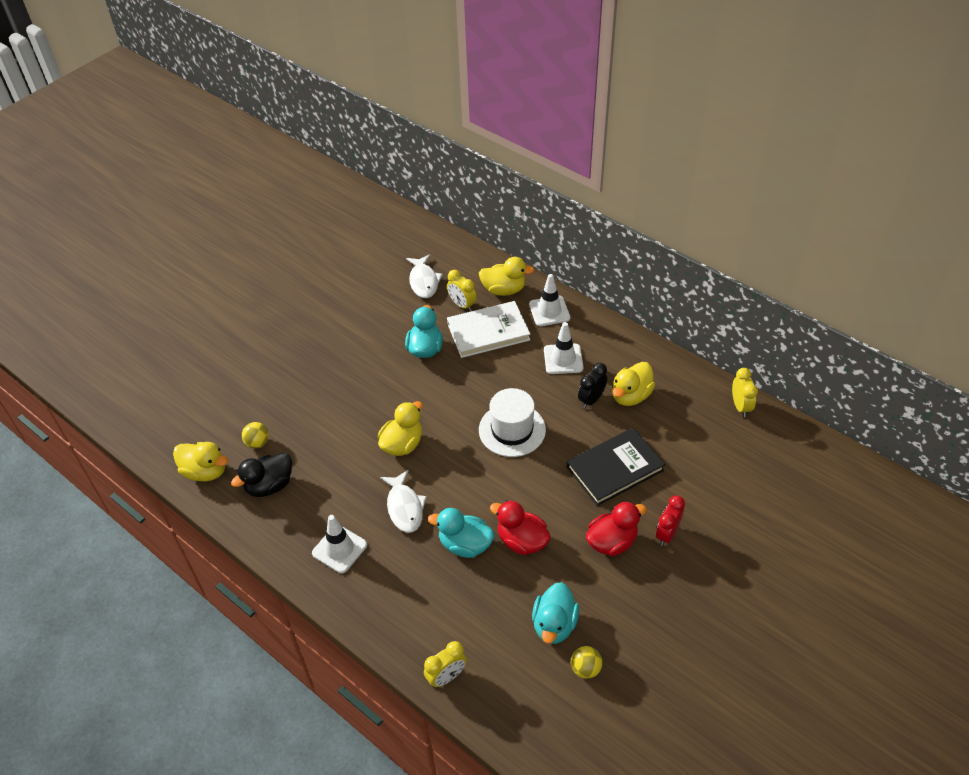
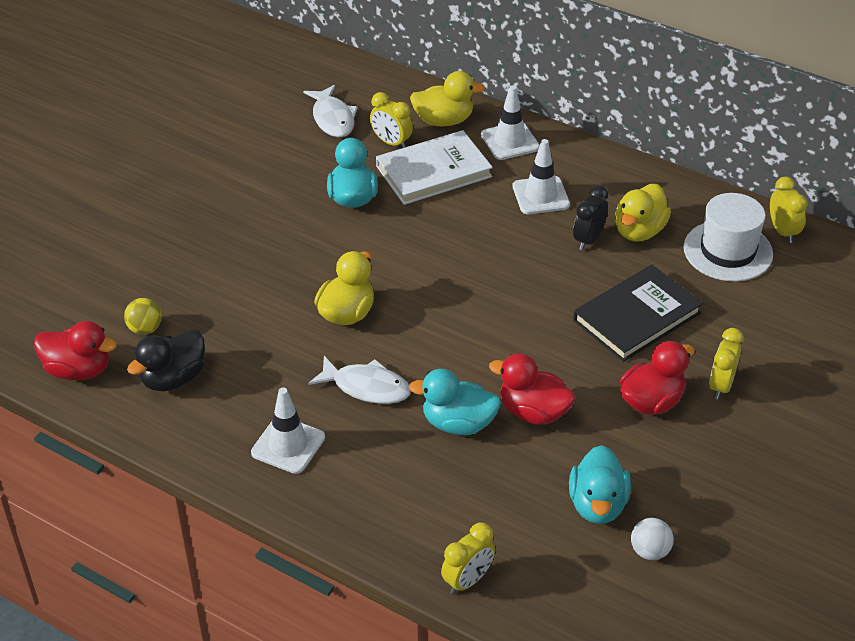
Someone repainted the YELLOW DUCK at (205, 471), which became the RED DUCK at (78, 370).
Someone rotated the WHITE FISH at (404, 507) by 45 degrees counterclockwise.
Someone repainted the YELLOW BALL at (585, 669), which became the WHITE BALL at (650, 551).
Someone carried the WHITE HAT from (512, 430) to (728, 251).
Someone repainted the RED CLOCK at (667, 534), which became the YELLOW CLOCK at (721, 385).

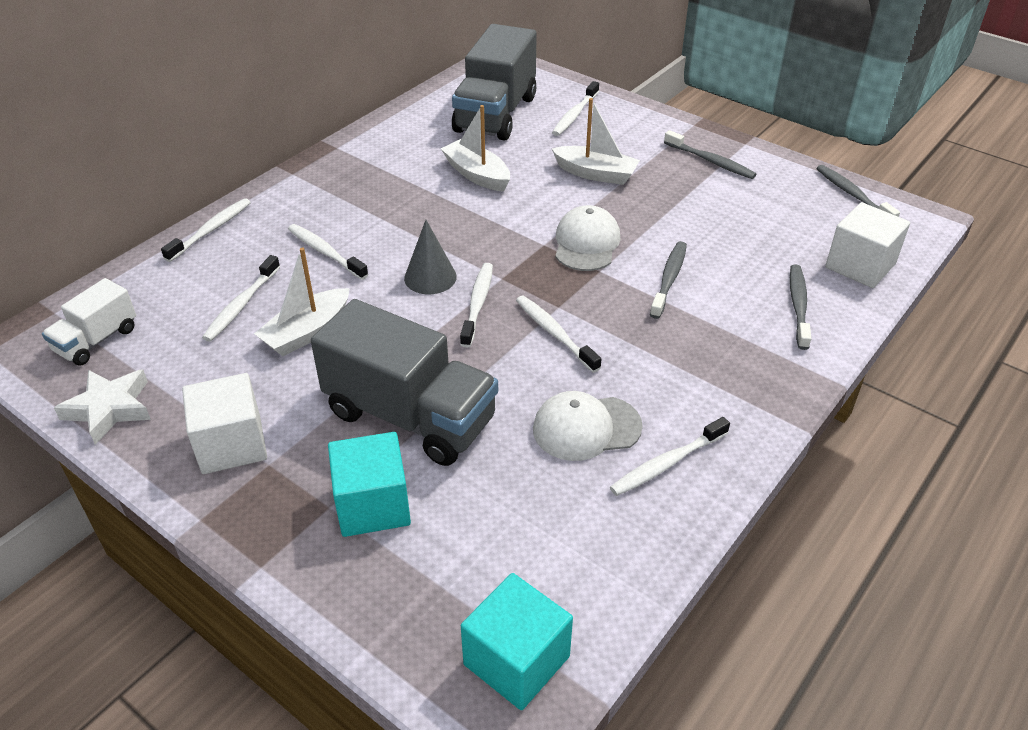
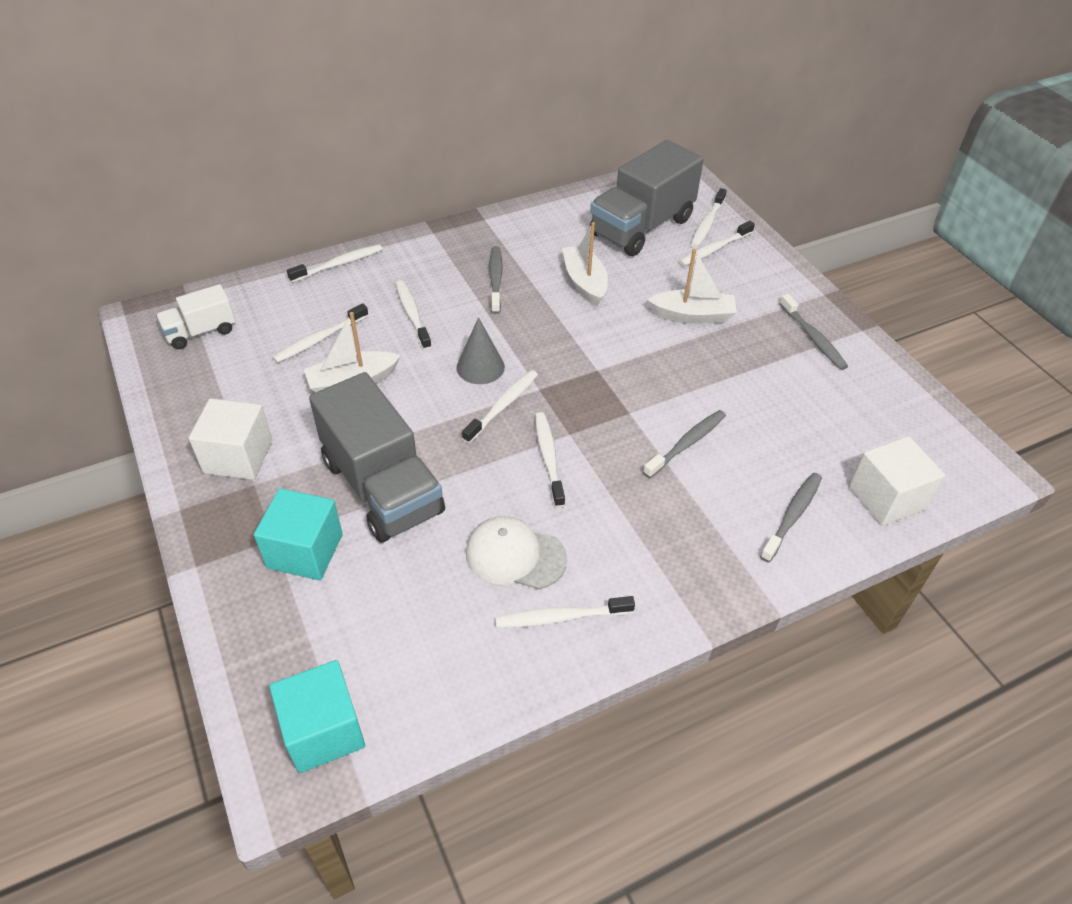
Someone carried the GREY TOOTHBRUSH from (852, 195) to (495, 279).
Someone rotated the WHITE BOAT at (596, 174) by 45 degrees counterclockwise.
Someone put down the WHITE TOOTHBRUSH at (707, 224).
Someone took away the WHITE STAR at (109, 408).
Someone took away the WHITE CAP at (586, 243).

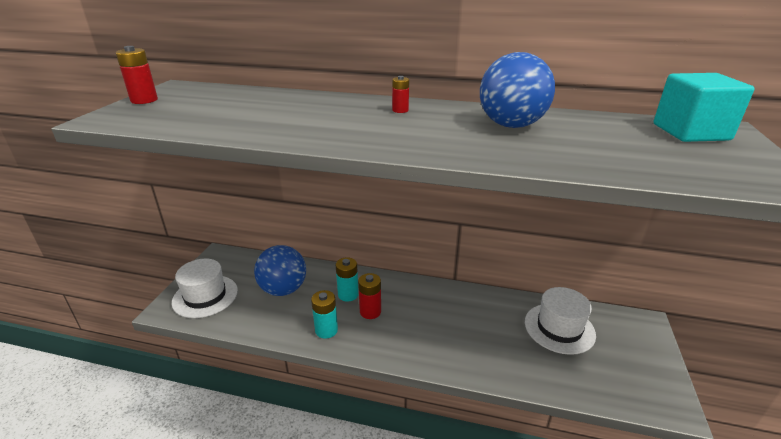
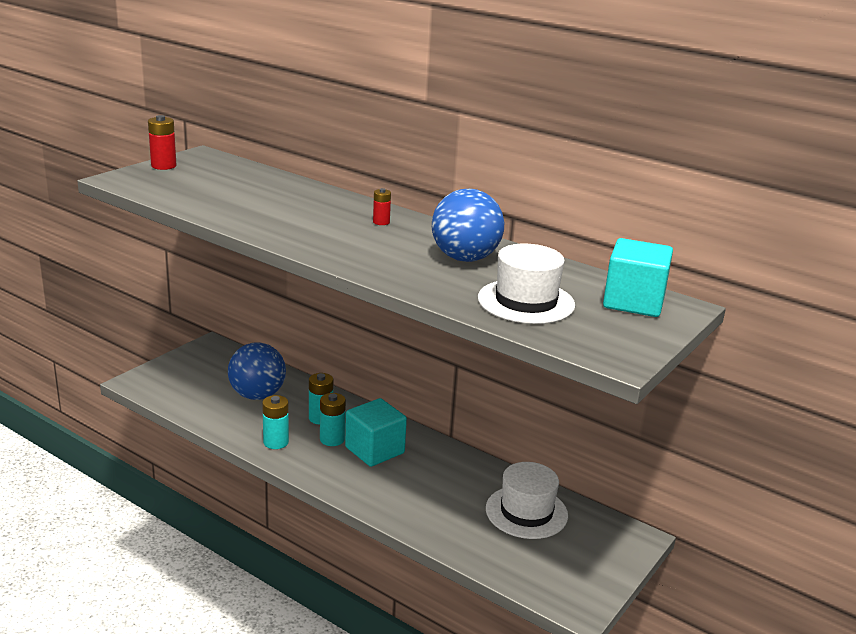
Someone repainted the RED BATTERY at (370, 311), which became the TURQUOISE BATTERY at (332, 439).
Someone put down the TURQUOISE CUBE at (374, 450).
Someone carried the WHITE HAT from (205, 296) to (526, 301).

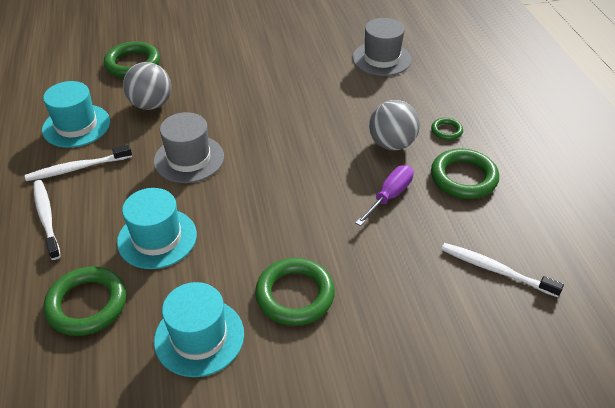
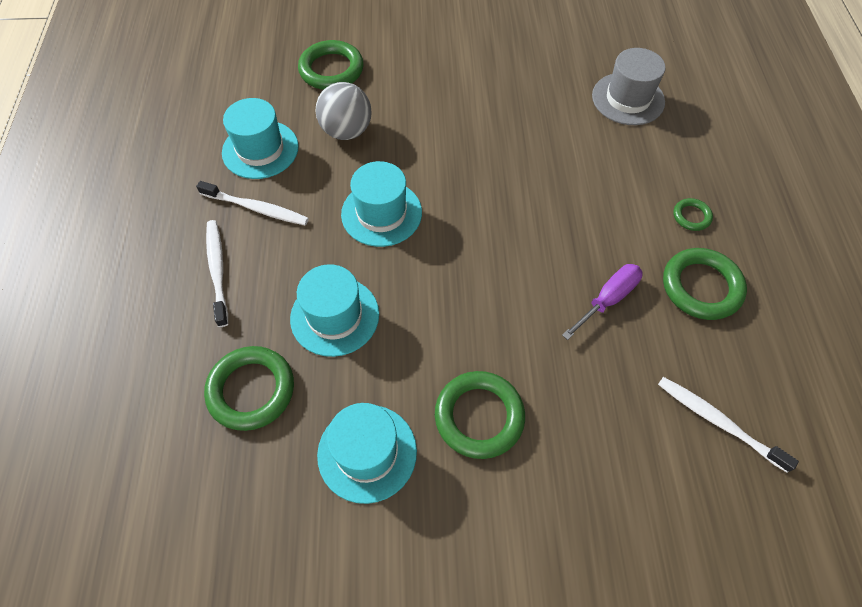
Someone rotated the WHITE TOOTHBRUSH at (77, 168) by 150 degrees counterclockwise.
Someone repainted the GREY HAT at (189, 159), which became the TURQUOISE HAT at (381, 213).
Someone took away the GREY BALL at (391, 144).

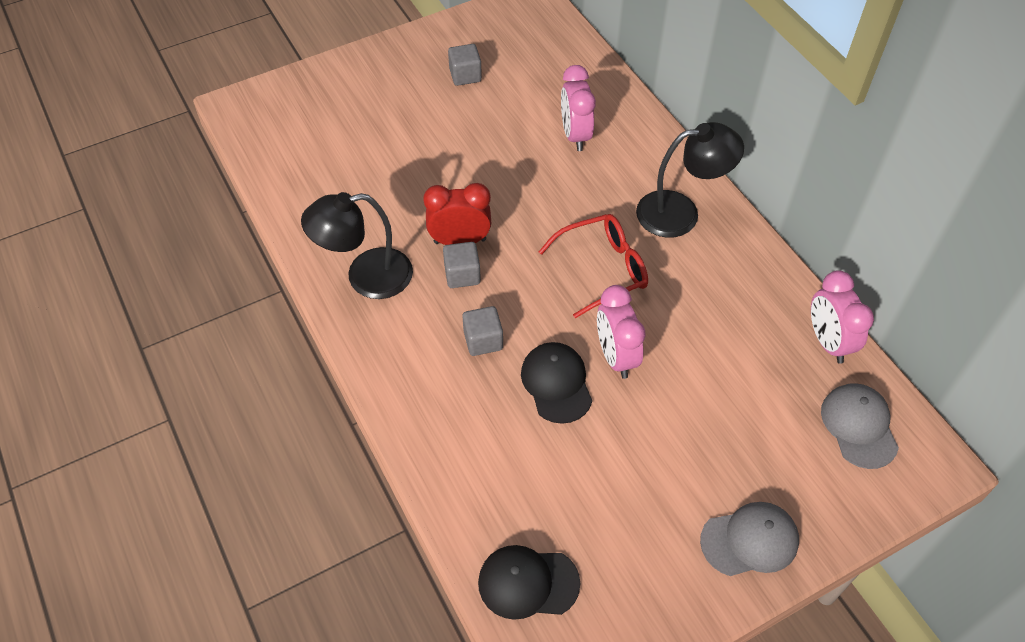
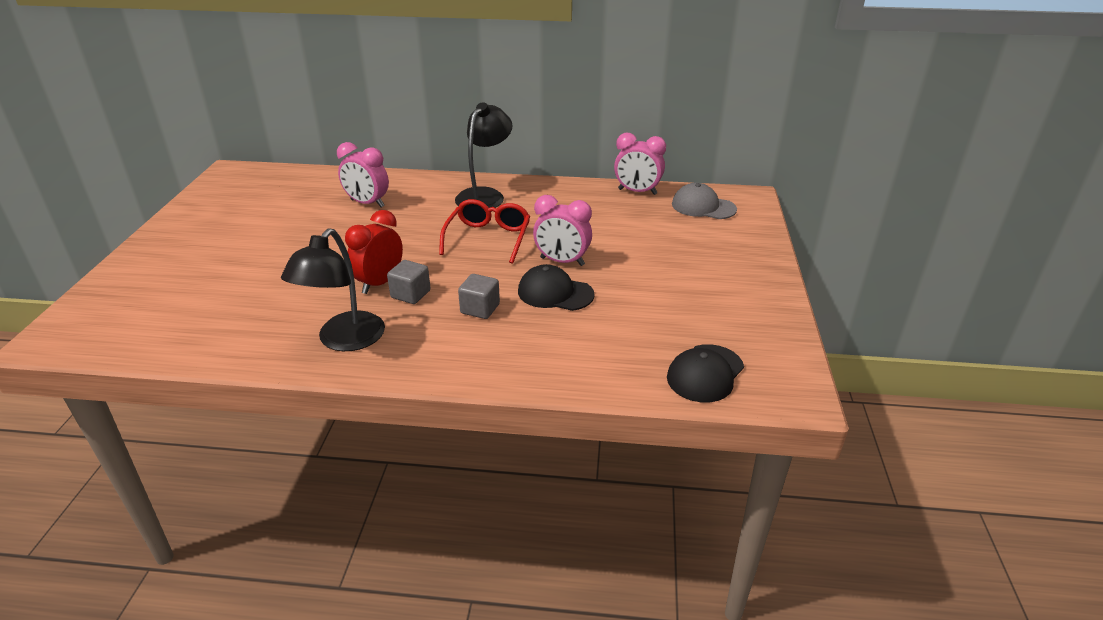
Someone took away the GREY CUBE at (465, 75).
Someone took away the GREY CAP at (750, 540).

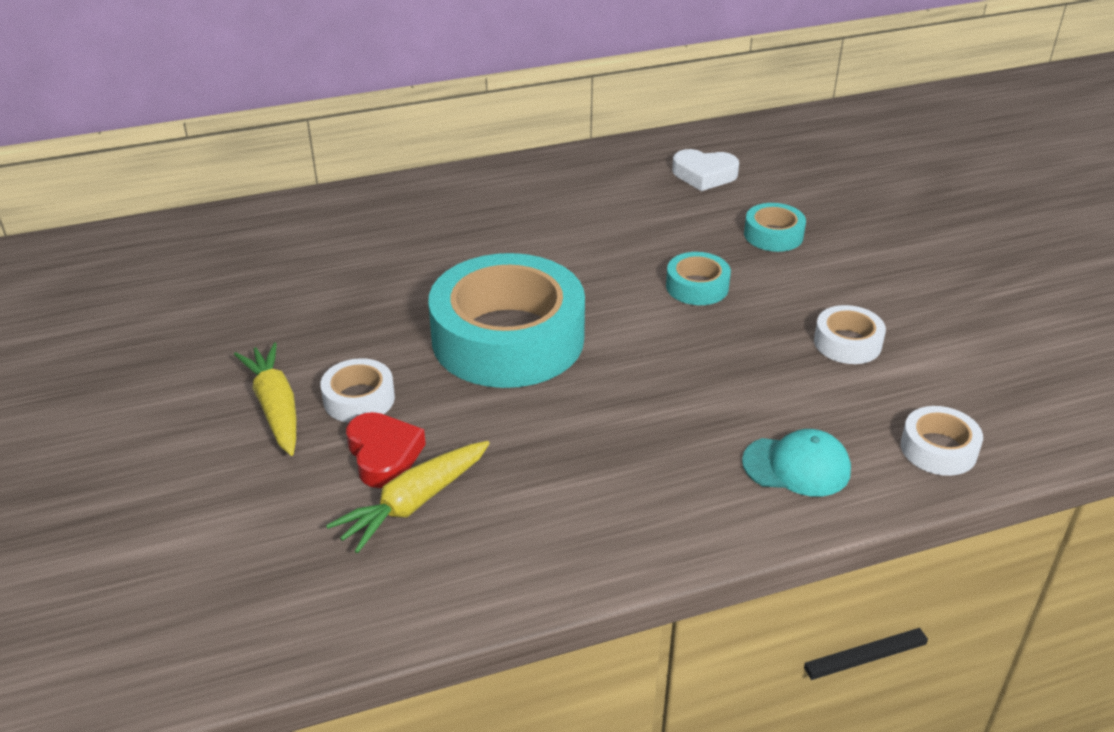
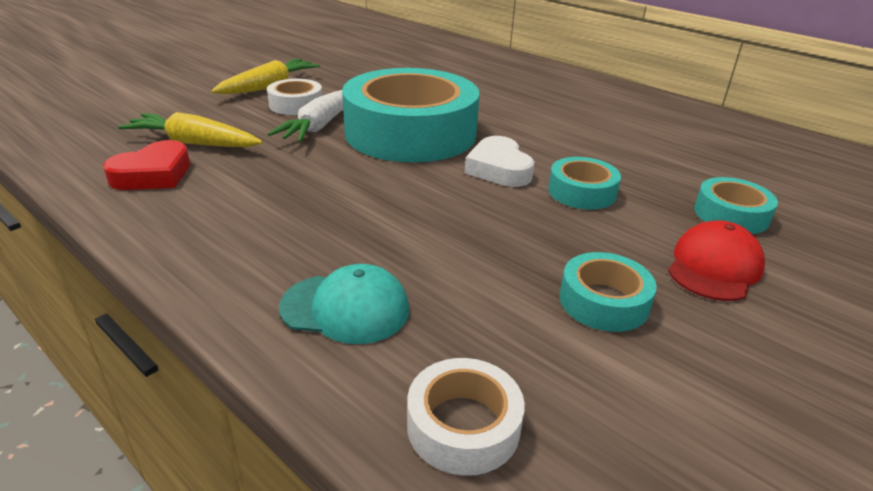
Someone carried the RED HEART from (383, 455) to (153, 174).
Someone put down the WHITE CARROT at (320, 125).
Someone rotated the TURQUOISE CAP at (797, 466) by 60 degrees counterclockwise.
Someone carried the WHITE HEART from (704, 175) to (499, 169).
Someone repainted the WHITE TAPE at (847, 343), which became the TURQUOISE TAPE at (603, 301).
Someone put down the RED CAP at (714, 267).

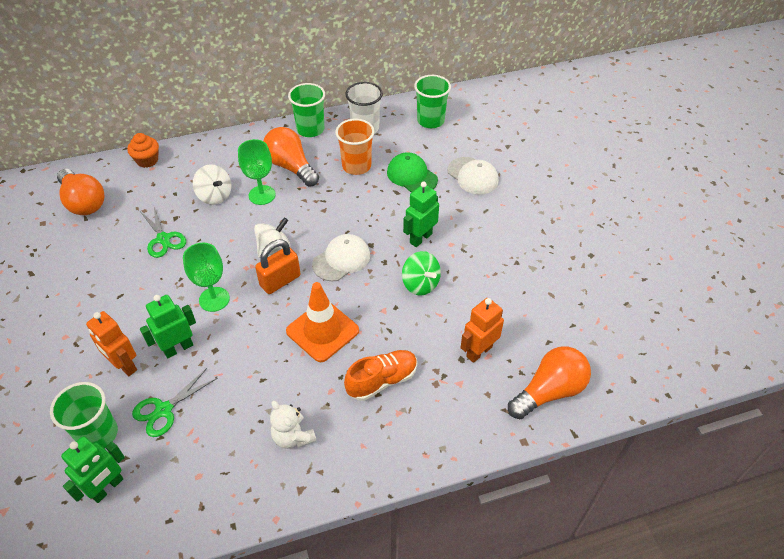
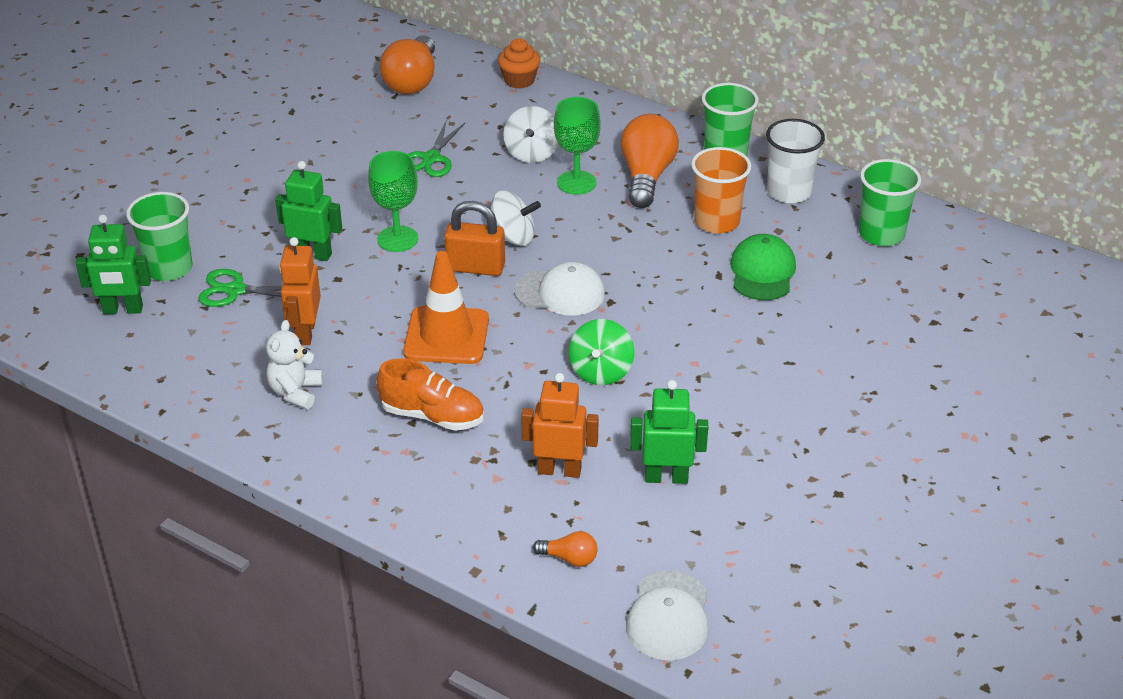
Someone carried the ORANGE ROBOT from (124, 365) to (305, 333).
Someone scaled the ORANGE LIGHT BULB at (549, 391) by 0.47.
Someone carried the WHITE CAP from (473, 176) to (668, 616).
Someone carried the GREEN ROBOT from (420, 238) to (666, 477).

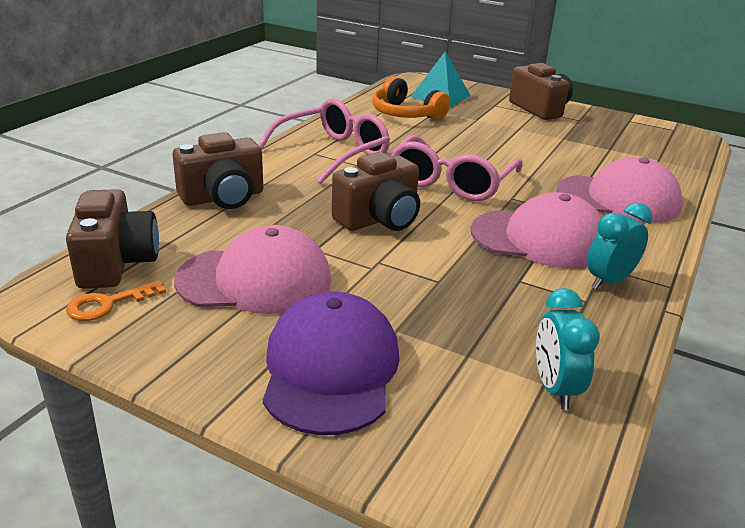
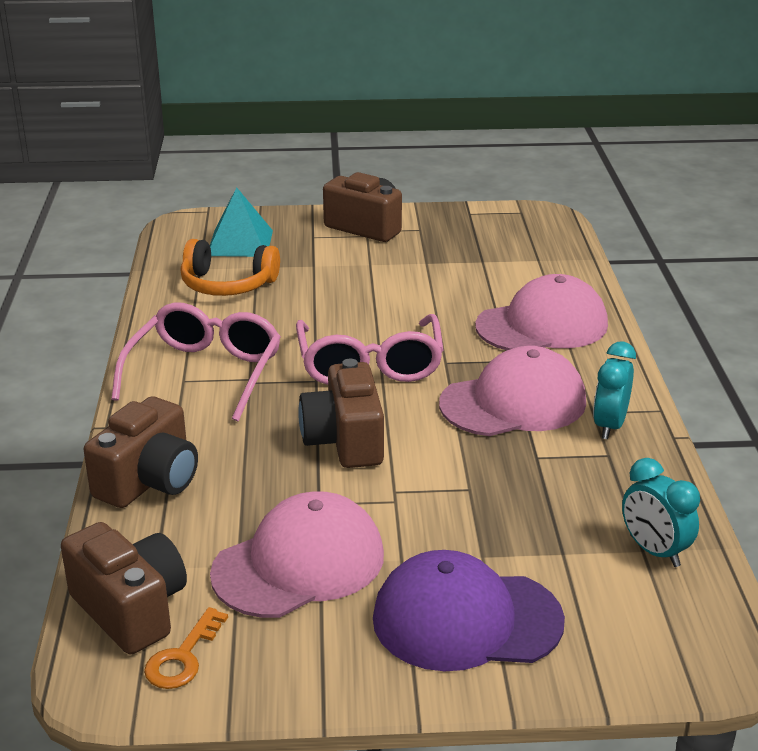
Someone rotated the BROWN CAMERA at (379, 219) by 150 degrees clockwise.
Someone rotated the PURPLE CAP at (330, 369) by 60 degrees counterclockwise.

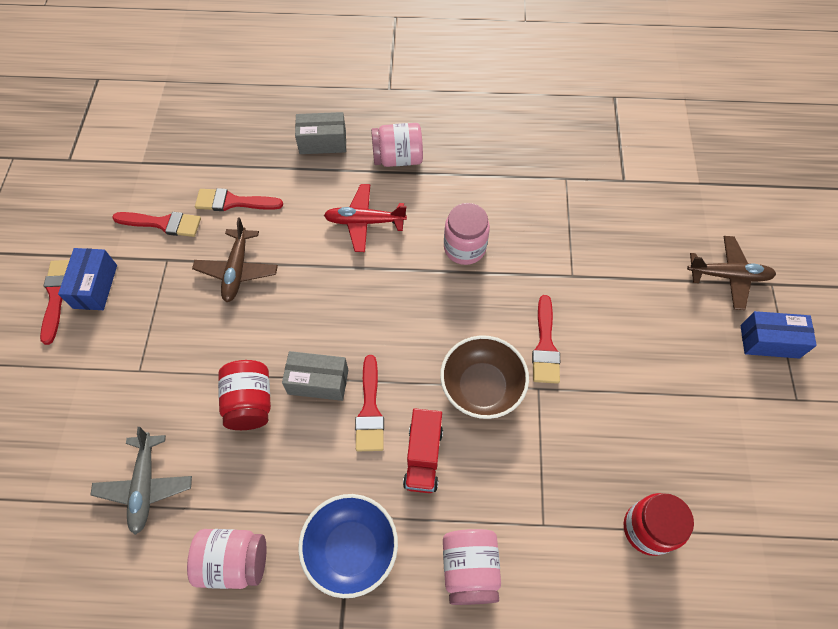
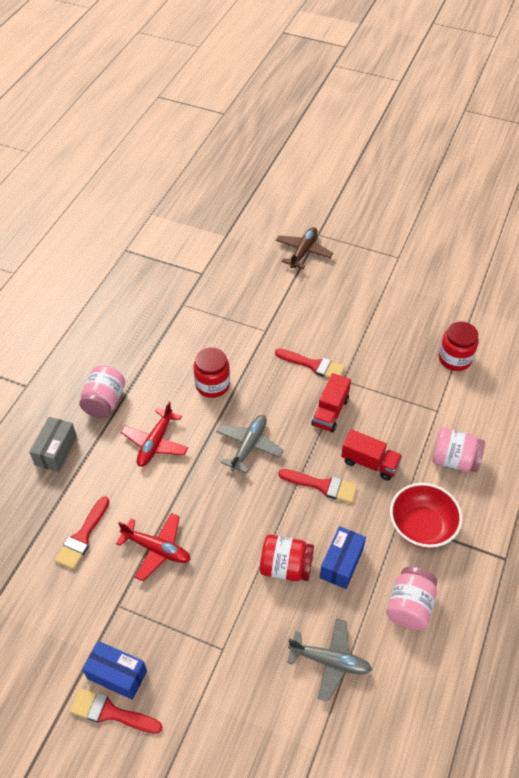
Someone repainted the BROWN PLANE at (237, 270), which became the RED PLANE at (157, 549).
Someone repainted the PINK JAR at (464, 248), which became the RED JAR at (212, 385).
Someone put down the GREY PLANE at (249, 446).
Someone swapped the BROWN BOWL at (481, 387) for the RED TRUCK at (330, 412).
Someone carried the BLUE BOX from (769, 341) to (341, 563).
Someone repainted the BLUE BOWL at (351, 549), which became the RED BOWL at (421, 526).
Someone took away the RED BRUSH at (163, 223).
Someone took away the GREY BOX at (318, 382).

